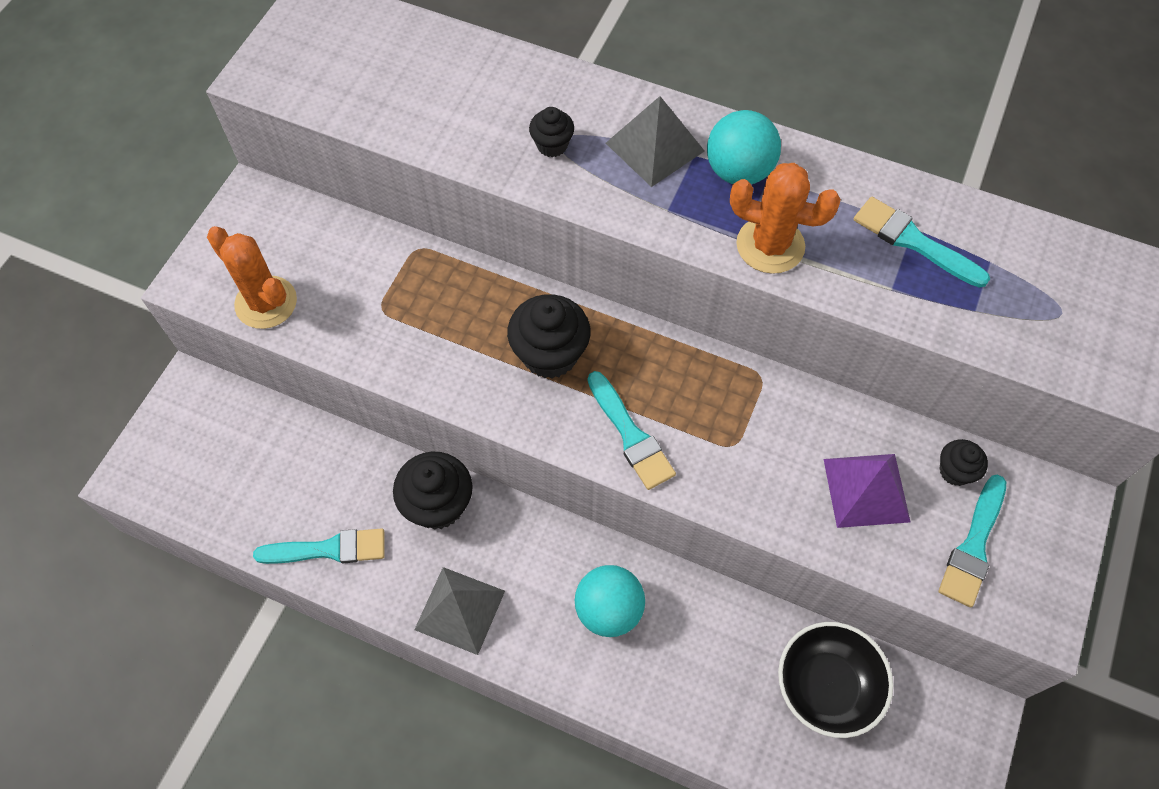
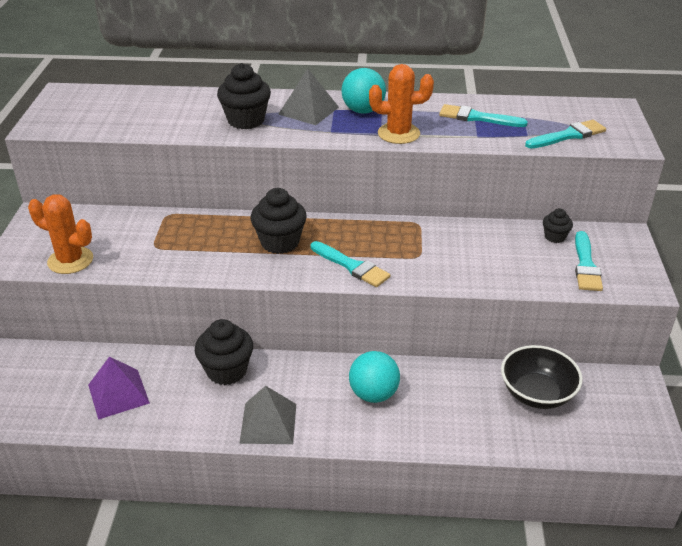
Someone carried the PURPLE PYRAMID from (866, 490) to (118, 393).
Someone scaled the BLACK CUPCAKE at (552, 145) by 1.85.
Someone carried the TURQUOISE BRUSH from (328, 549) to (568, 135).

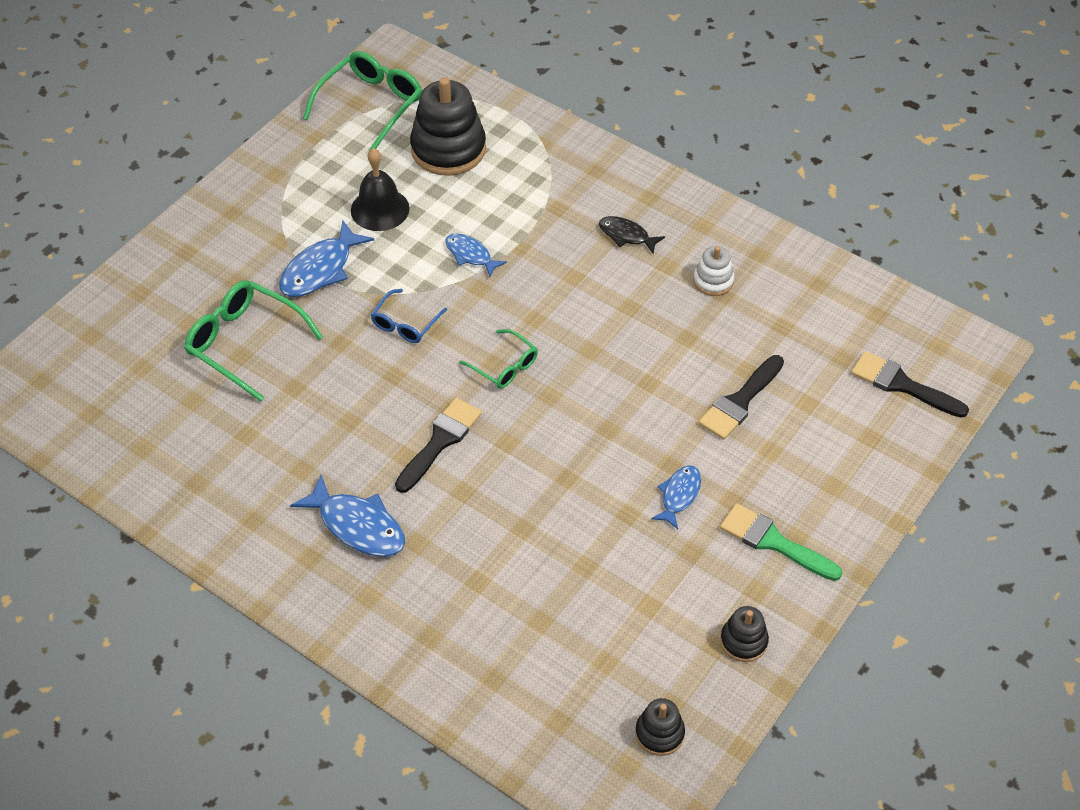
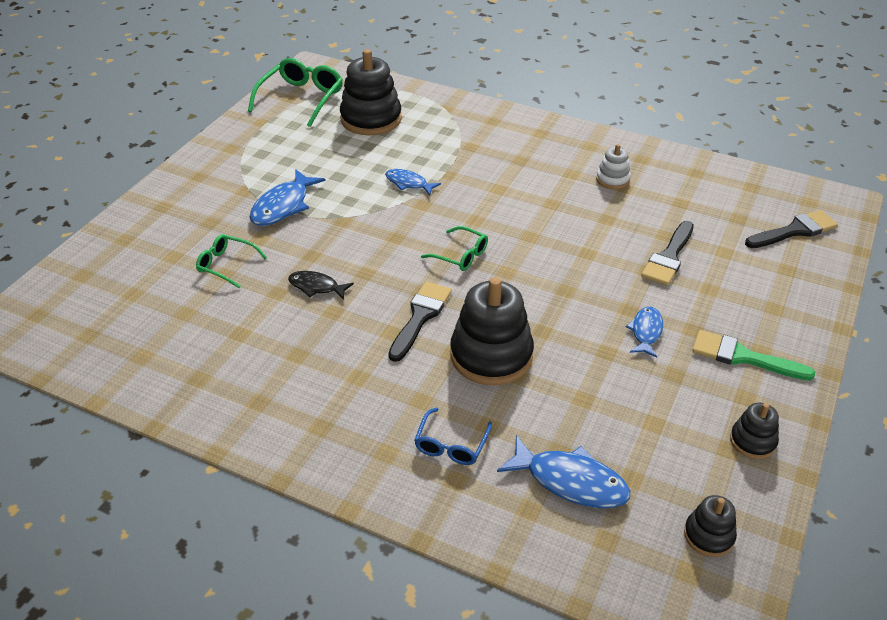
Someone scaled the GREEN GLASSES at (245, 344) by 0.58.
Someone carried the BLACK FISH from (626, 235) to (316, 287).
Someone carried the BLUE GLASSES from (405, 323) to (451, 444).
Someone put down the BLACK STACKING TOY at (491, 355).
Someone carried the BLUE FISH from (358, 526) to (570, 481).
Someone rotated the BLACK BRUSH at (902, 385) by 135 degrees clockwise.
Someone took away the BLACK BELL at (380, 209).

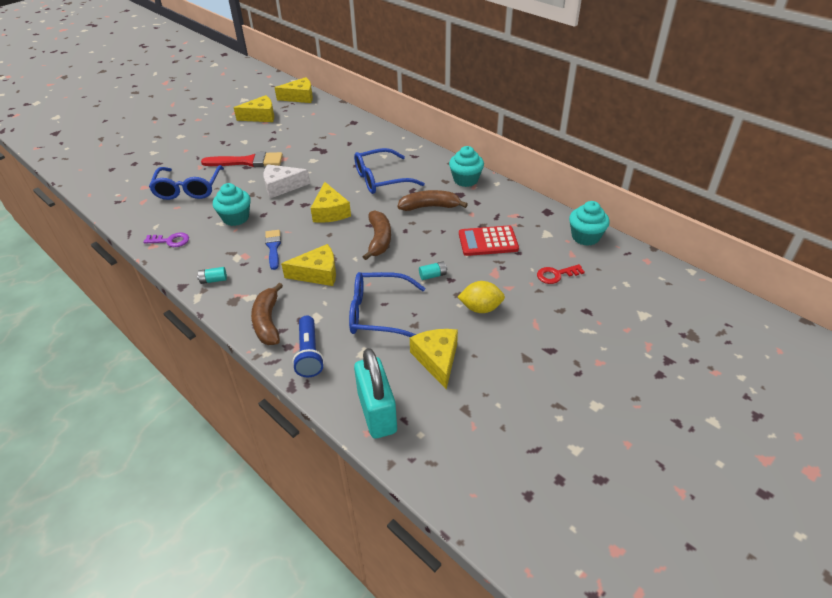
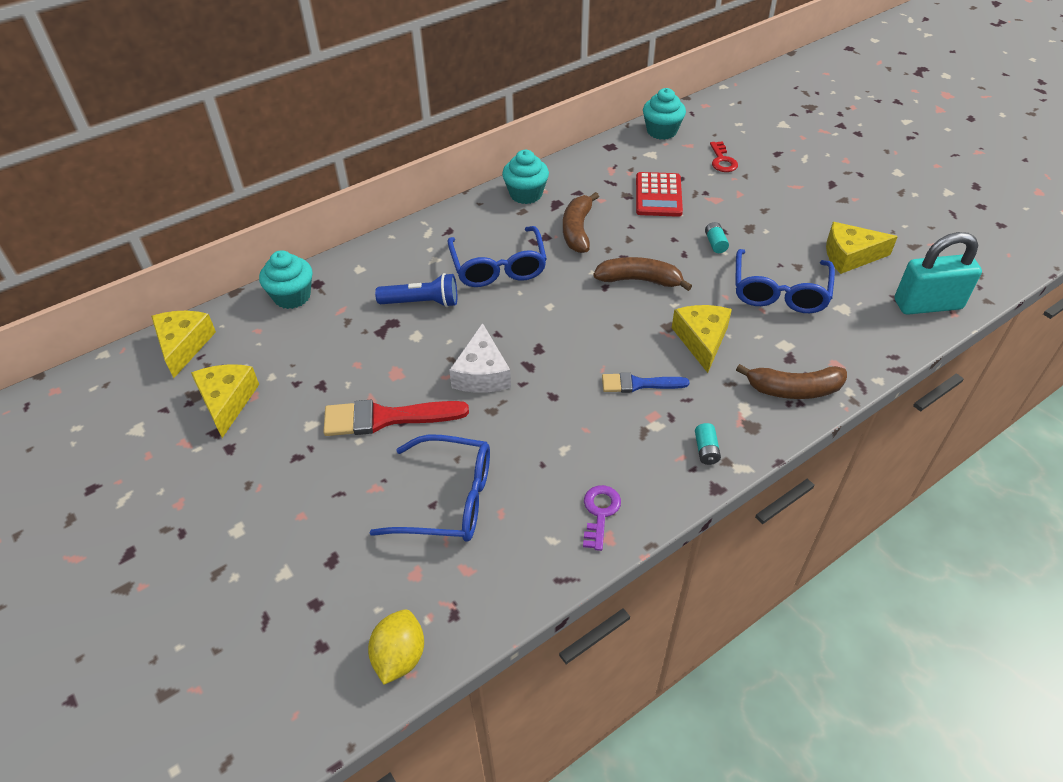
Someone carried the TURQUOISE CUPCAKE from (236, 218) to (292, 296).
Someone rotated the RED BRUSH at (247, 162) by 105 degrees counterclockwise.
Someone carried the YELLOW LEMON from (480, 308) to (399, 656).
Someone carried the BLUE FLASHLIGHT from (309, 354) to (422, 302).
Someone took away the YELLOW CHEESE at (330, 212).

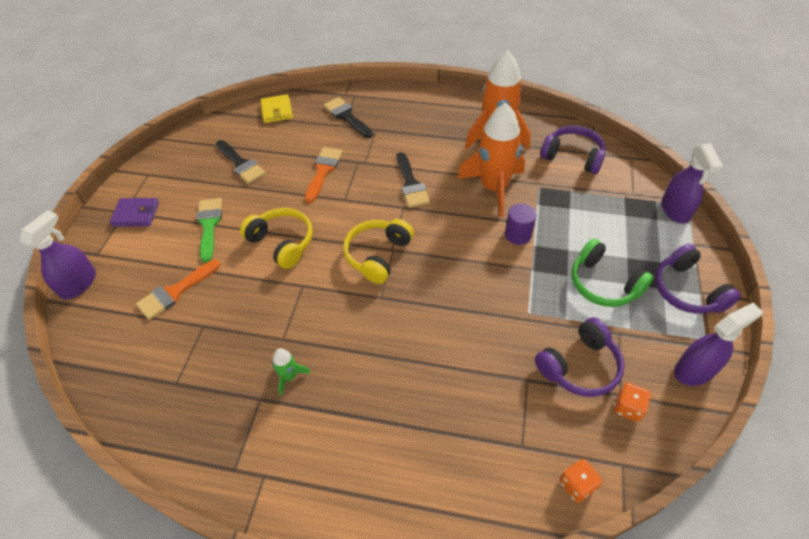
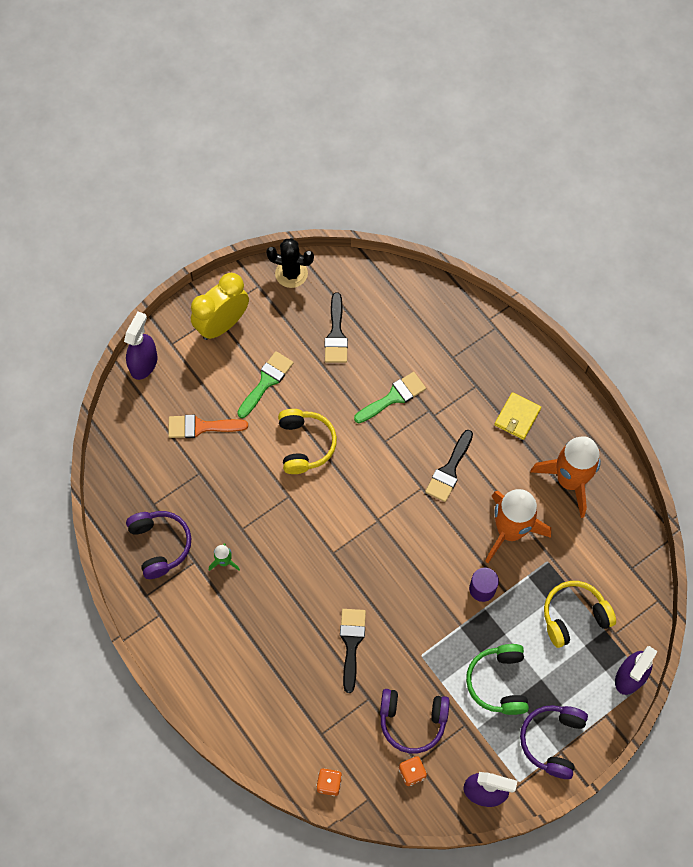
Someone rotated the PURPLE SPRAY BOTTLE at (79, 284) by 45 degrees counterclockwise.
Someone carried the PURPLE HEADPHONES from (573, 156) to (160, 545).
Someone swapped the PURPLE WALLET at (136, 214) for the YELLOW CLOCK at (222, 324).
Someone put down the BLACK CACTUS at (291, 273).
Someone carried the BLACK BRUSH from (347, 116) to (351, 643).
Someone repainted the ORANGE BRUSH at (323, 171), which became the GREEN BRUSH at (393, 397).
Someone carried the YELLOW WALLET from (277, 111) to (517, 417).
Someone carried the YELLOW HEADPHONES from (377, 255) to (574, 616).

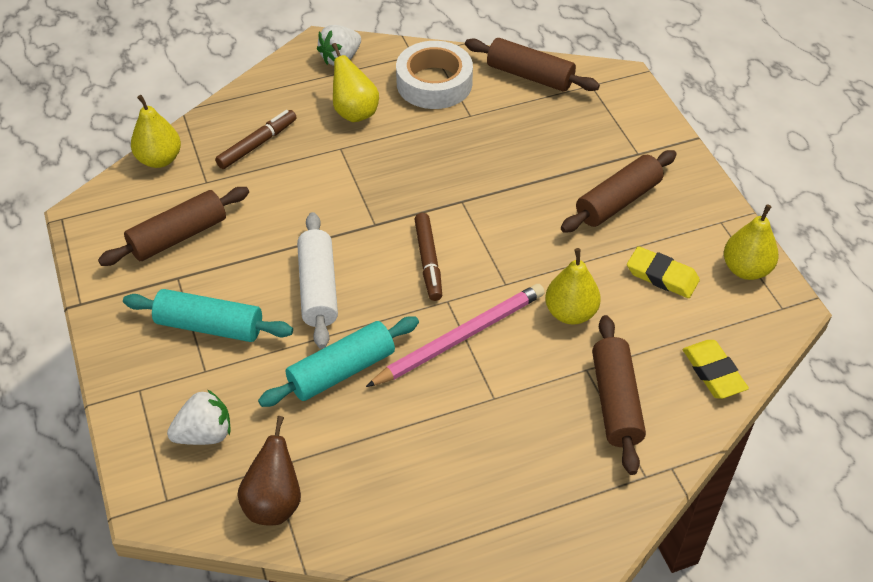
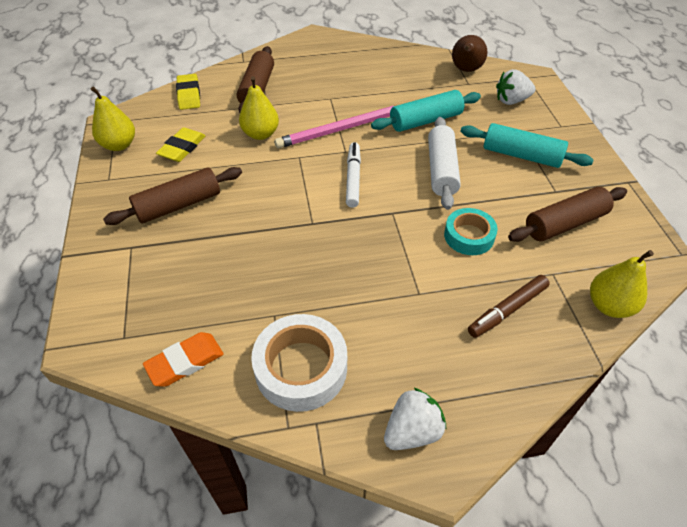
Someone swapped the BROWN ROLLING PIN at (529, 76) for the ORANGE ERASER at (185, 362).
Someone rotated the YELLOW ERASER at (662, 276) by 75 degrees clockwise.
Someone repainted the BROWN MARKER at (428, 261), which became the WHITE MARKER at (353, 178).
Someone put down the TURQUOISE TAPE at (469, 236).
Someone took away the YELLOW PEAR at (354, 112).

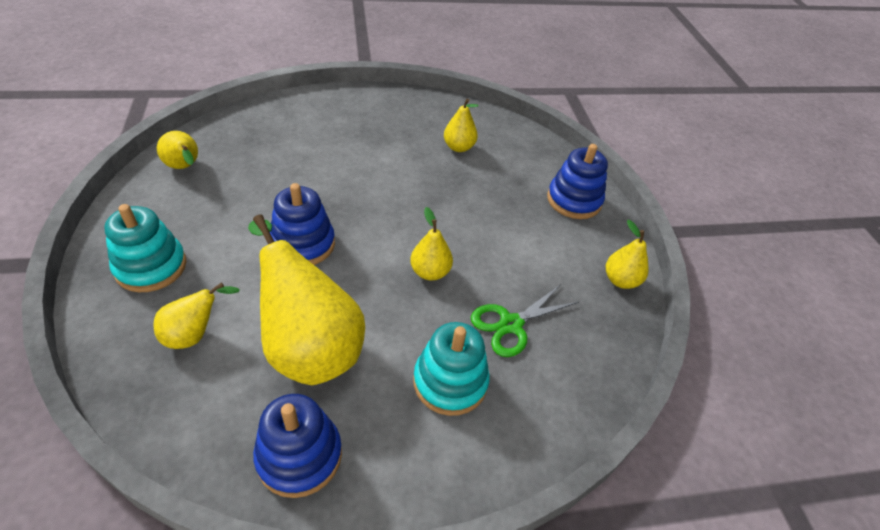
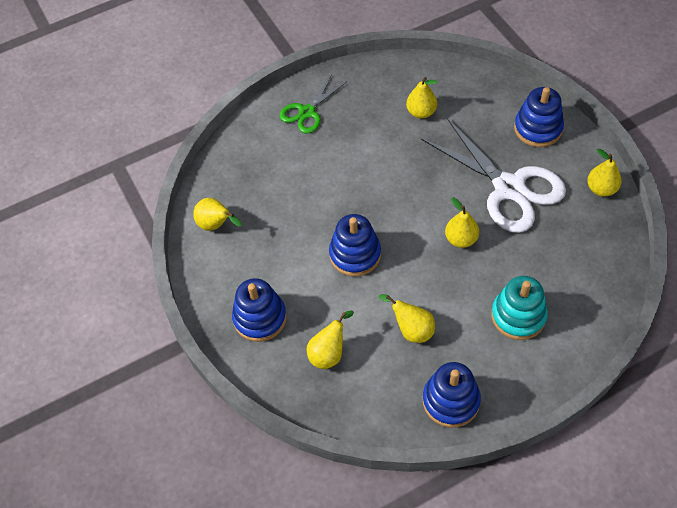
Someone repainted the TURQUOISE STACKING TOY at (151, 267), which became the BLUE STACKING TOY at (260, 318).
Someone carried the GREEN SCISSORS from (511, 324) to (307, 112).
Someone scaled the YELLOW PEAR at (310, 346) by 0.49.
Someone put down the WHITE SCISSORS at (508, 188).

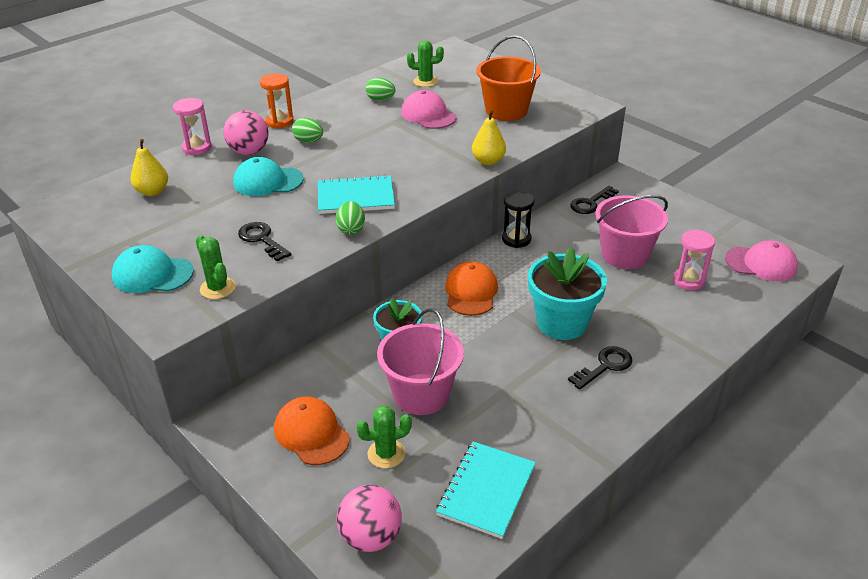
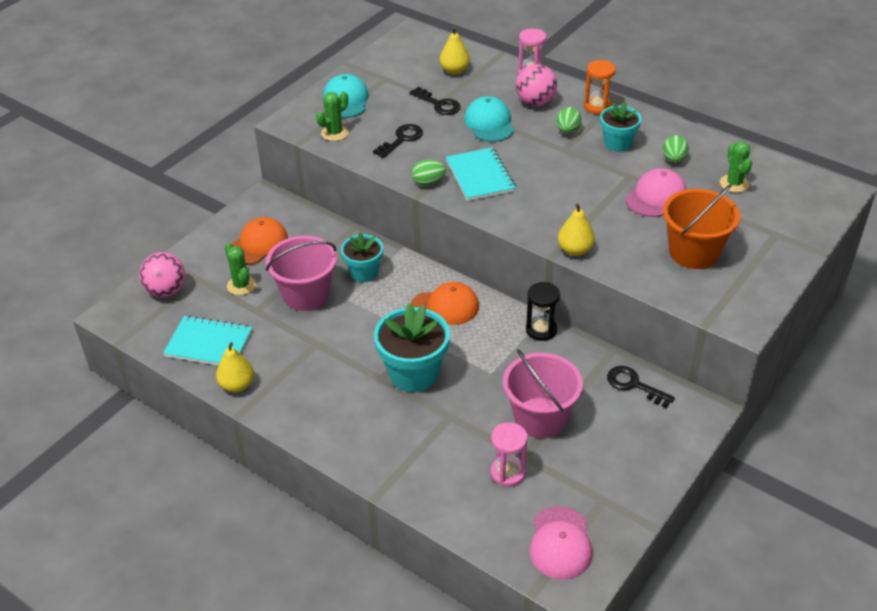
Someone put down the YELLOW PEAR at (237, 385).
Someone carried the BLACK KEY from (605, 366) to (438, 104).
Someone put down the TURQUOISE FLOWER POT at (617, 143).

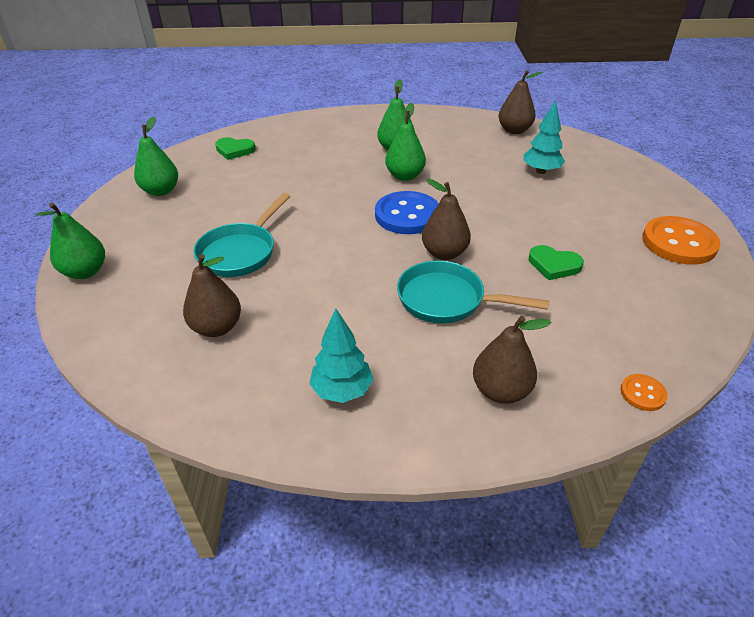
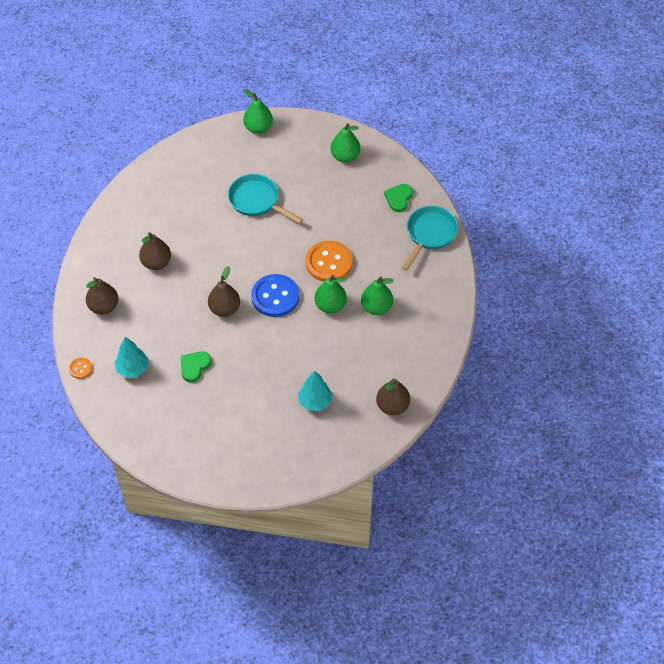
Someone carried the TURQUOISE TREE from (342, 390) to (133, 369).
Someone carried the BROWN PEAR from (217, 327) to (156, 263).
Someone carried the ORANGE BUTTON from (679, 243) to (329, 262).
Someone carried the TURQUOISE PAN from (447, 300) to (429, 234).

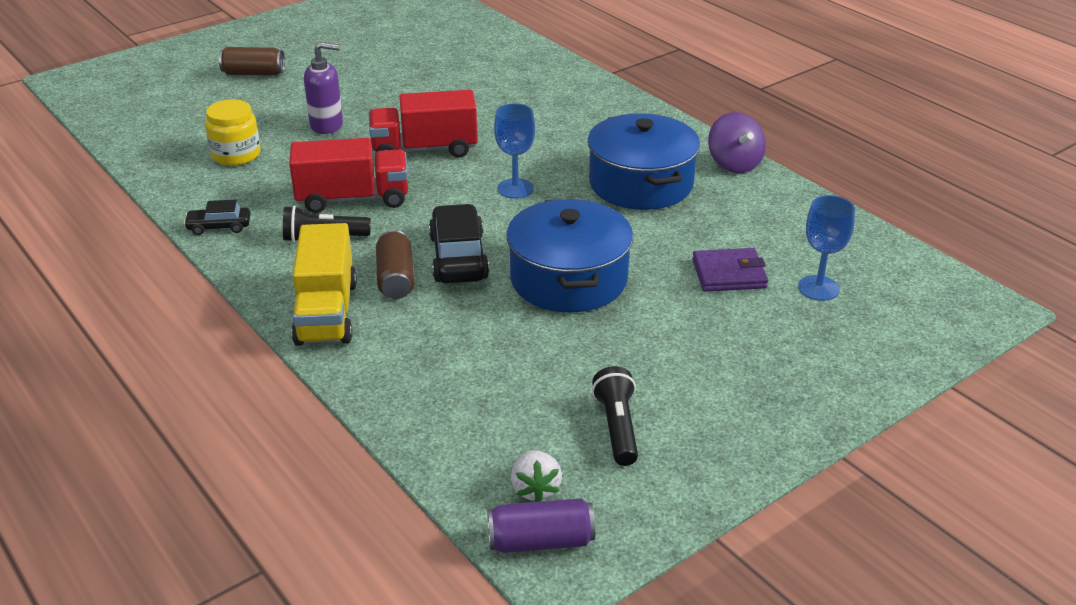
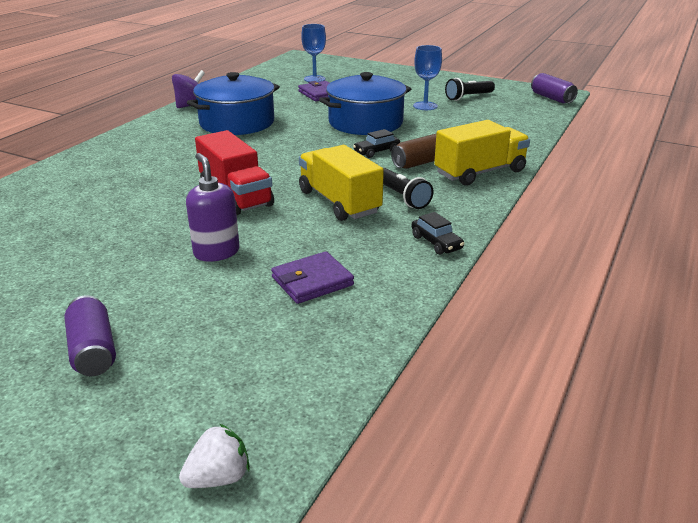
Someone repainted the BROWN CAN at (254, 73), which became the PURPLE CAN at (93, 350).
Someone carried the WHITE STRAWBERRY from (535, 489) to (218, 477).
Someone swapped the YELLOW JAR at (236, 155) for the PURPLE WALLET at (312, 281).
Someone repainted the RED TRUCK at (353, 199), which became the YELLOW TRUCK at (339, 202).
Someone scaled the BLACK CAR at (458, 257) by 0.55.
Someone carried the BLUE GOBLET from (515, 188) to (425, 106).

